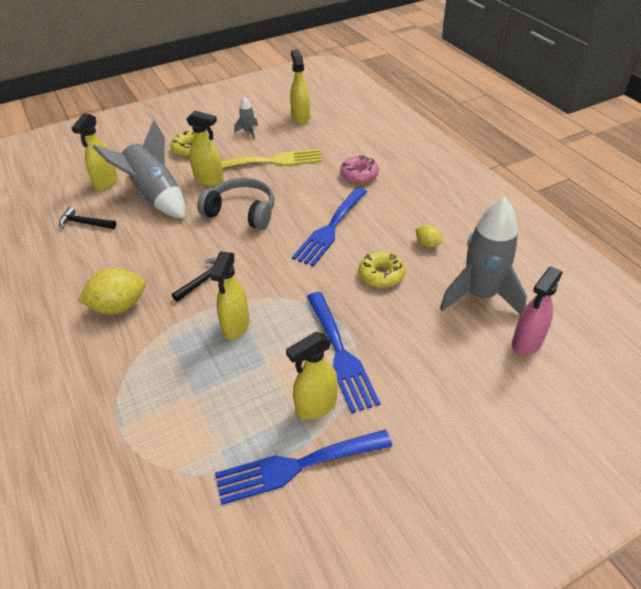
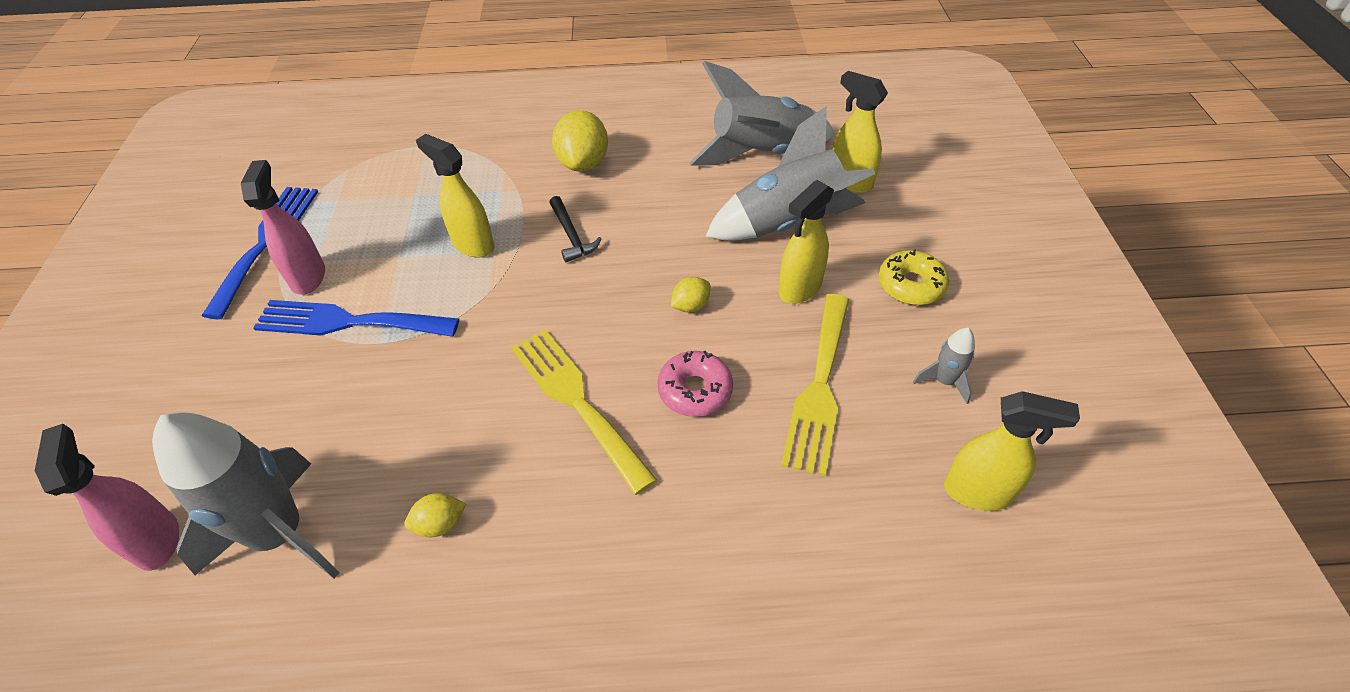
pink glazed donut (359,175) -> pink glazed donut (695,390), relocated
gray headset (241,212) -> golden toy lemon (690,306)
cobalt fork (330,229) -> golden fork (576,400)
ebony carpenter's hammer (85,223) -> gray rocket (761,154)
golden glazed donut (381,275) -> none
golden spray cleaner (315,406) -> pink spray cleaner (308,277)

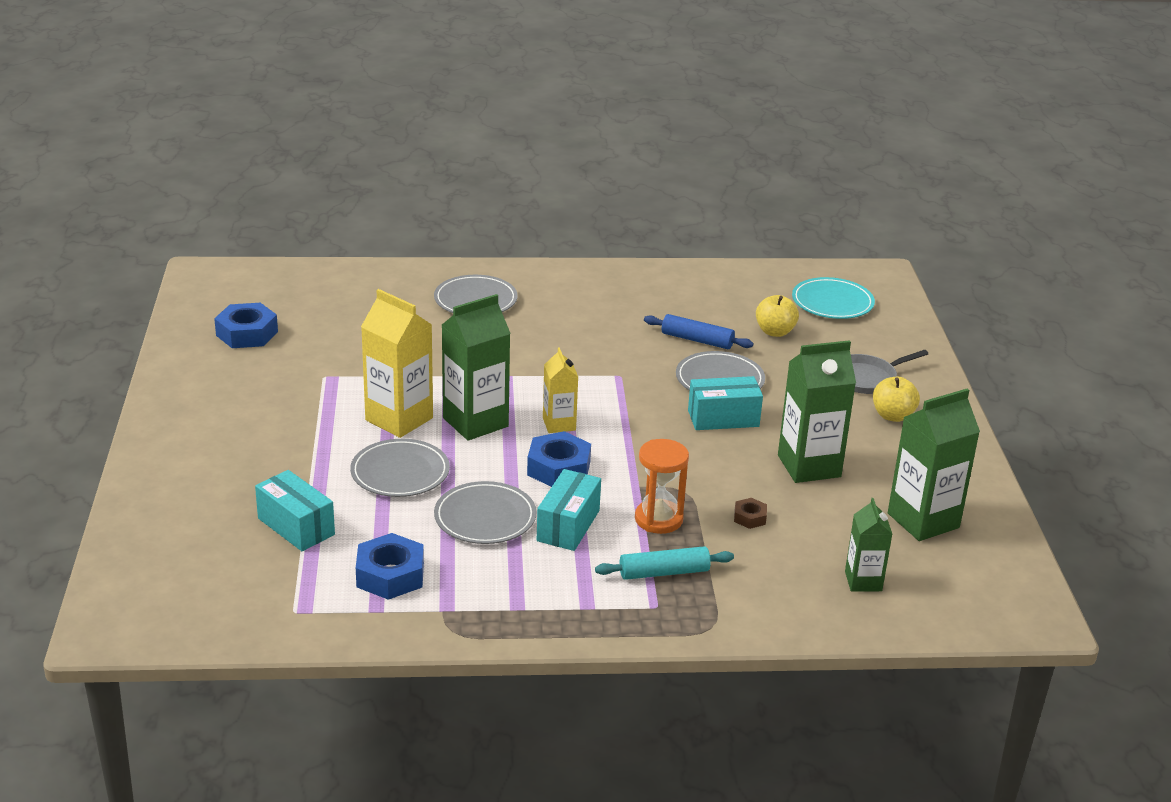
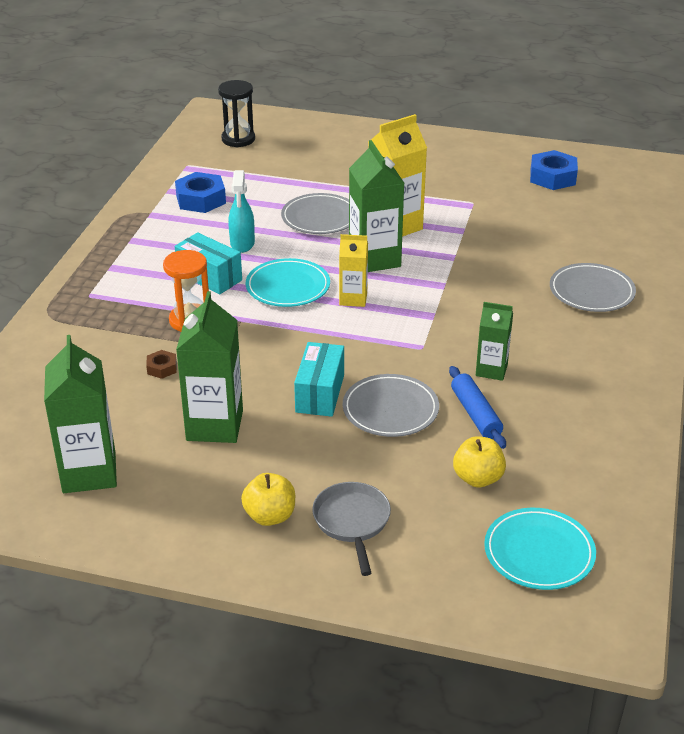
cobalt dough roller (697,340) -> cobalt dough roller (475,414), 60 degrees counterclockwise
cobalt nut (559,468) -> teal plate (288,287)
teal package (296,526) -> none
gray plate (485,517) -> teal spray cleaner (242,244)
leaf-green milk carton (863,581) -> leaf-green milk carton (491,370), relocated
teal dough roller (664,572) -> none
none -> ebony hourglass (238,139)

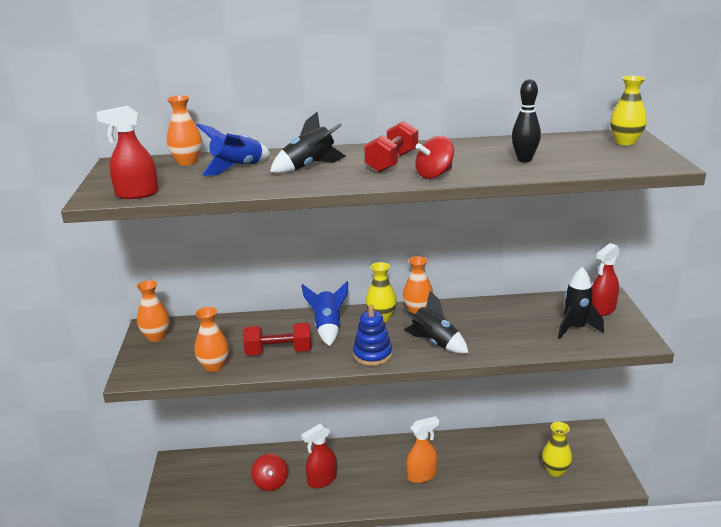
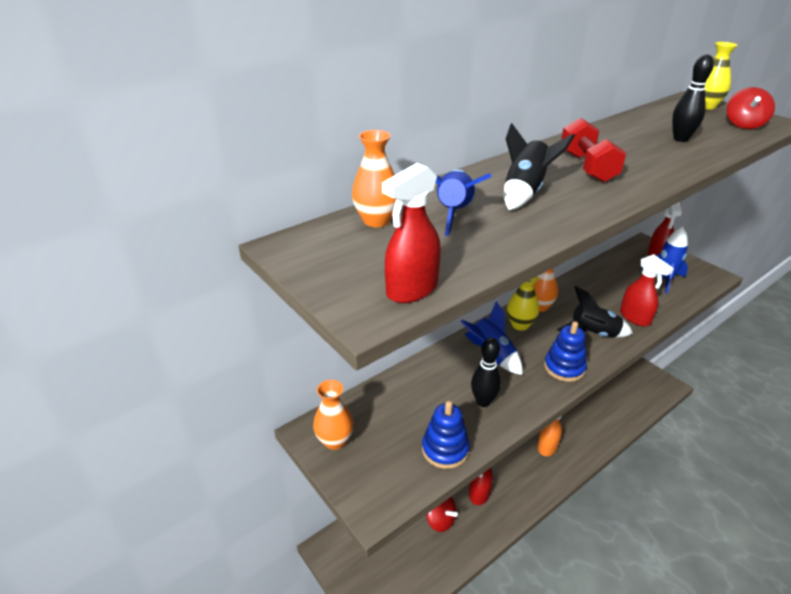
scarlet toy top (434,175) -> scarlet toy top (744,125), relocated
ebony rocket (575,328) -> cobalt rocket (664,280)
orange-coloured tall vase (214,366) -> cobalt ring stacker (445,449)
scarlet hand weight (279,352) -> ebony tenpin (483,401)
golden tall vase (555,471) -> none
none -> scarlet spray cleaner (635,317)

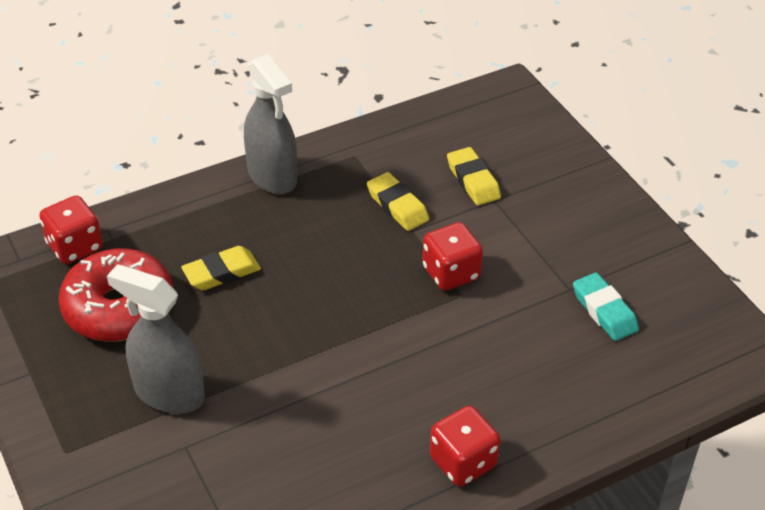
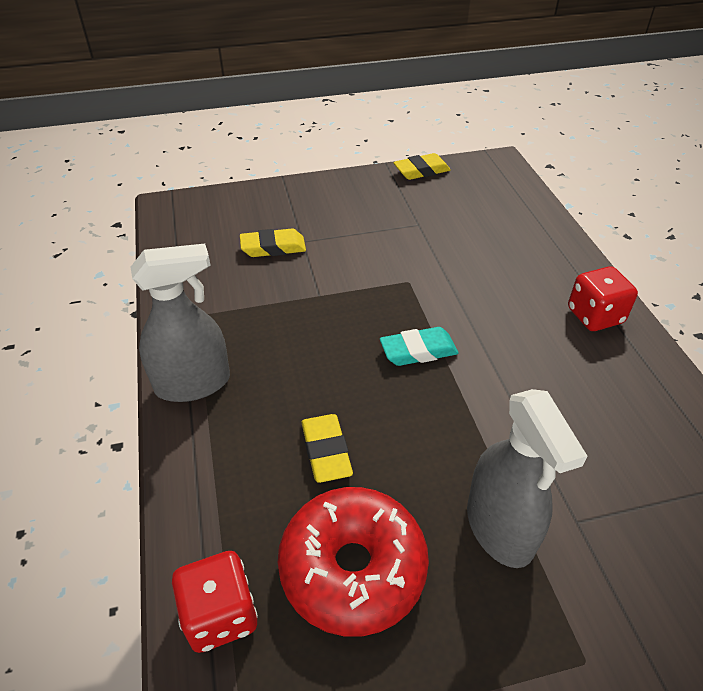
golden eraser (397,206) -> golden eraser (421,171), relocated
scarlet dice (451,273) -> none
gray spray cleaner (169,393) -> gray spray cleaner (500,528), 60 degrees counterclockwise
teal eraser (604,311) -> teal eraser (418,351), relocated

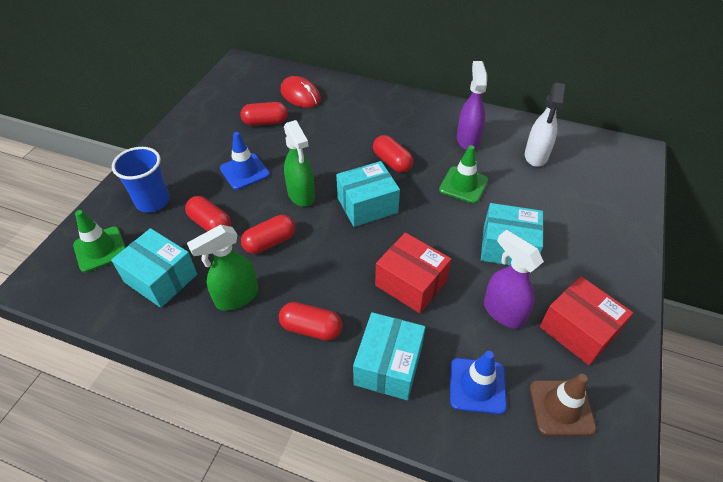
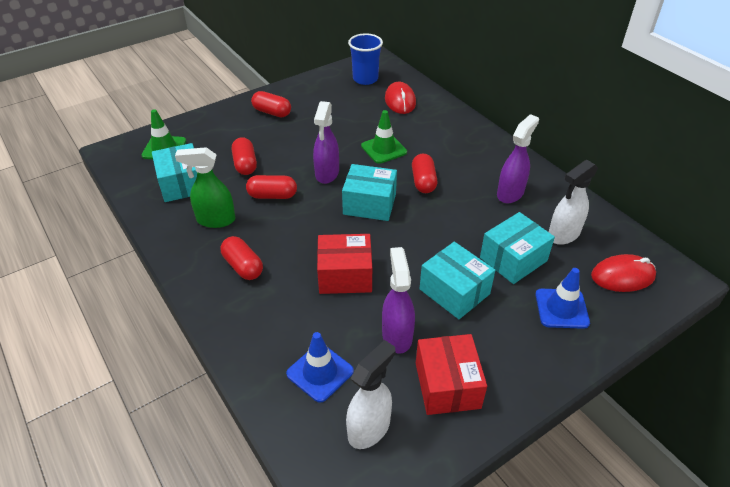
scarlet pill shape (265,122) -> scarlet pill shape (272,112), relocated
leaf-green spray cleaner (301,195) -> violet spray cleaner (327,174)
cobalt safety cone (244,171) -> cobalt safety cone (561,308), relocated
leaf-green safety cone (463,185) -> leaf-green safety cone (384,149), relocated
cobalt cup (153,201) -> cobalt cup (365,79), relocated
scarlet package (411,283) -> scarlet package (345,275), 75 degrees counterclockwise
teal package (388,365) -> teal package (513,259), relocated
brown safety cone (561,407) -> white spray cleaner (369,428)
none -> scarlet PC mouse (622,276)

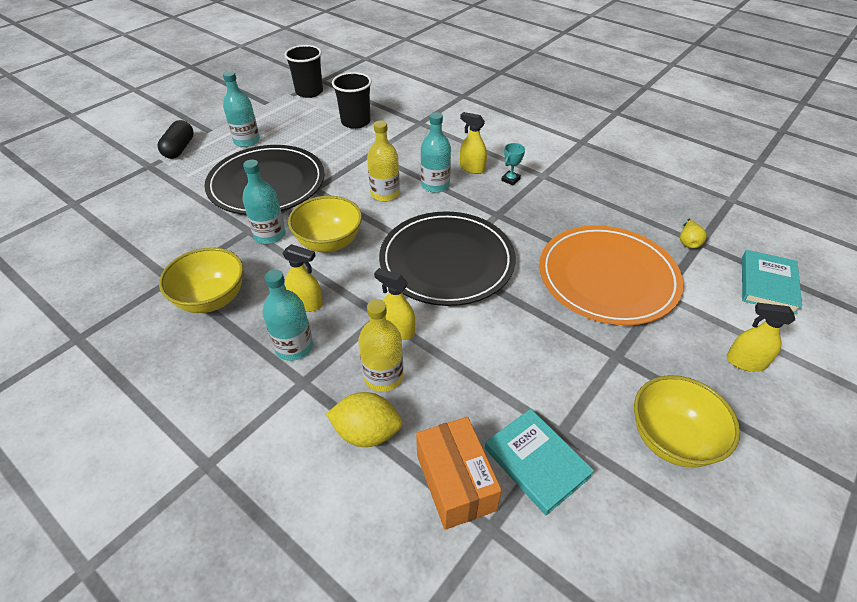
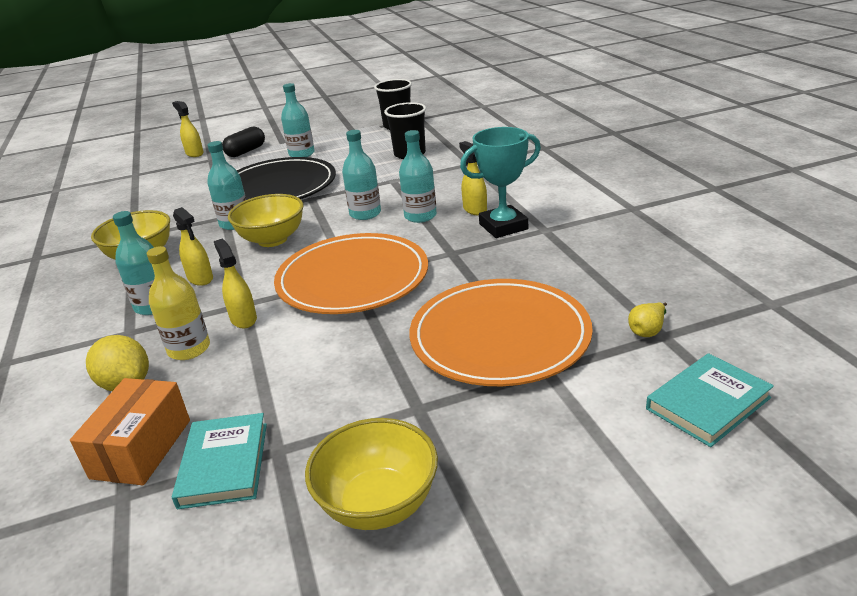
golden bottle (385,194) -> teal bottle (365,214)
teal award cup (510,180) -> teal award cup (503,226), x2.16
ebony plate (447,261) -> orange-coloured plate (353,279)
golden spray cleaner (745,362) -> golden spray cleaner (194,153), relocated

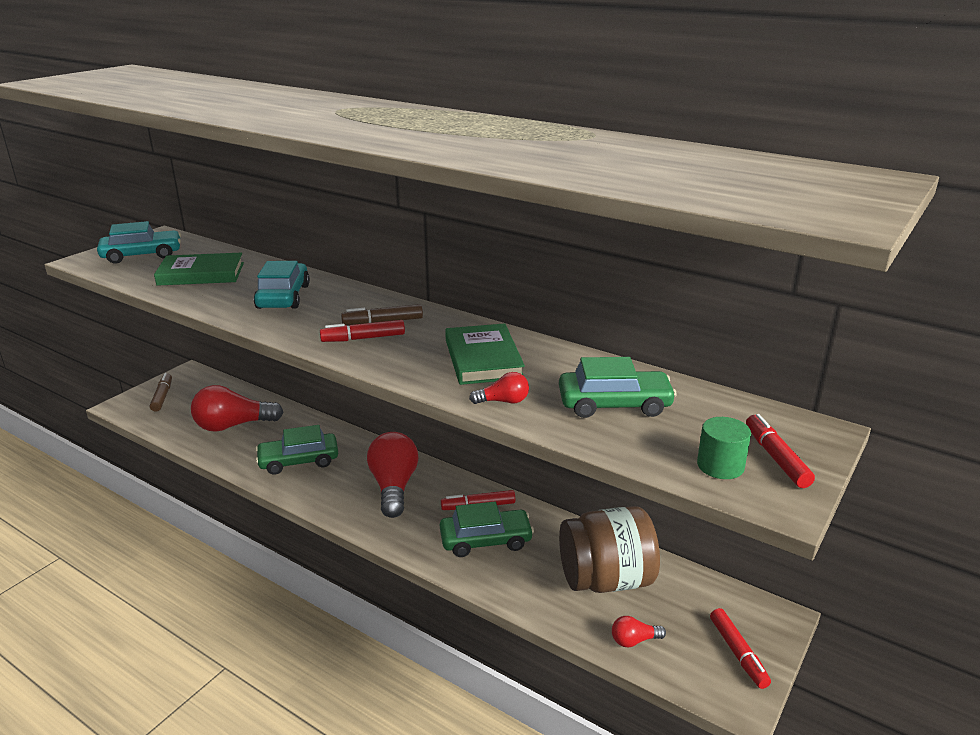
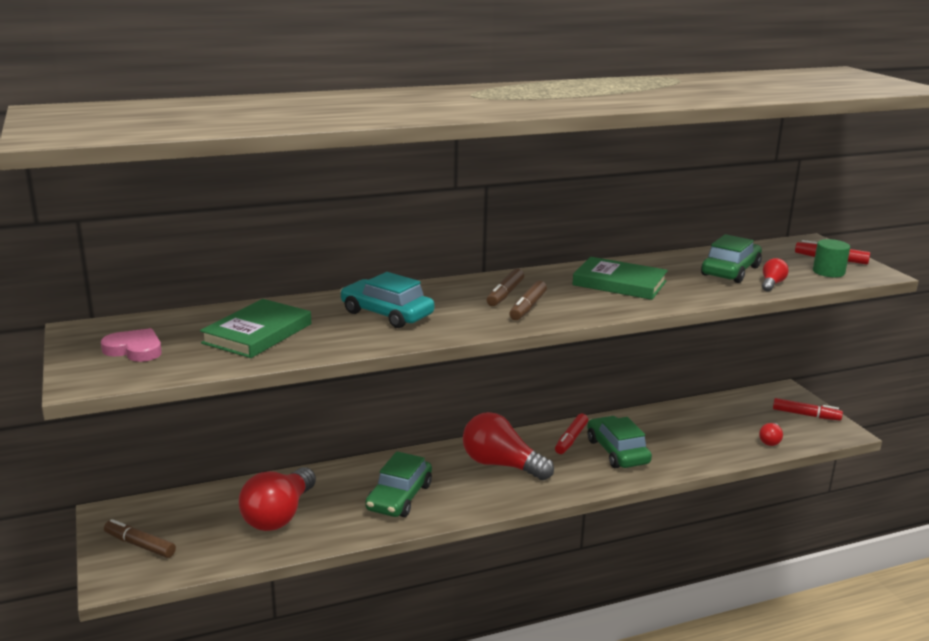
teal car (142,255) -> pink heart shape (134,349)
scarlet marker pen (363,338) -> brown marker pen (528,307)
scarlet bulb (503,401) -> scarlet bulb (772,284), relocated
leaf-green car (486,540) -> leaf-green car (617,451), 45 degrees counterclockwise
brown jam jar (606,579) -> none

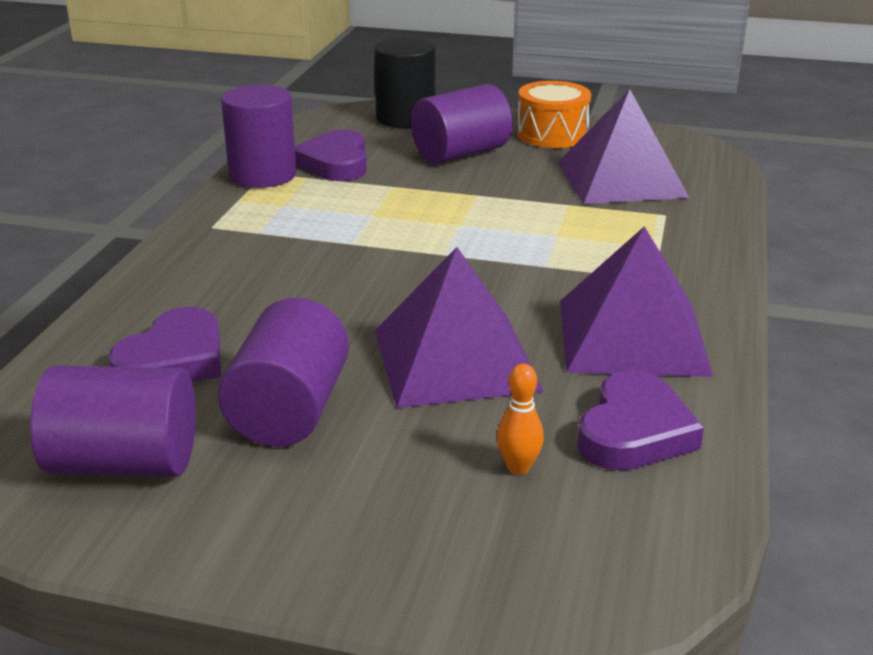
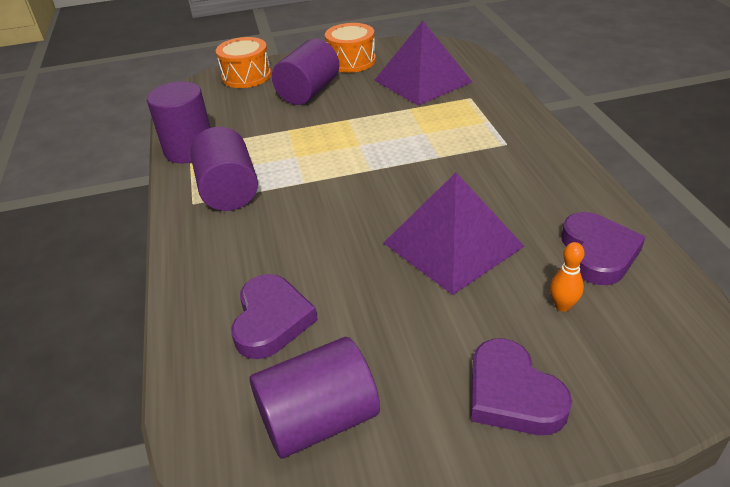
ebony solid cylinder (405,118) -> orange-coloured snare drum (246,76)
violet heart shape (335,163) -> violet heart shape (512,394), relocated
violet solid pyramid (632,336) -> none
violet solid cylinder (289,411) -> violet solid cylinder (229,191), relocated

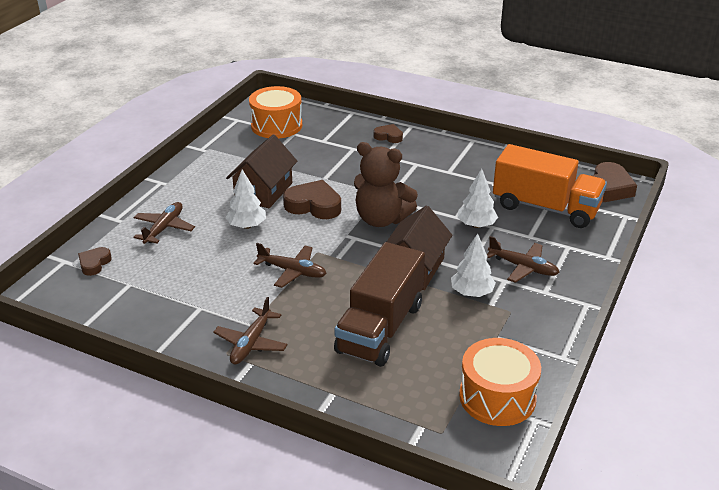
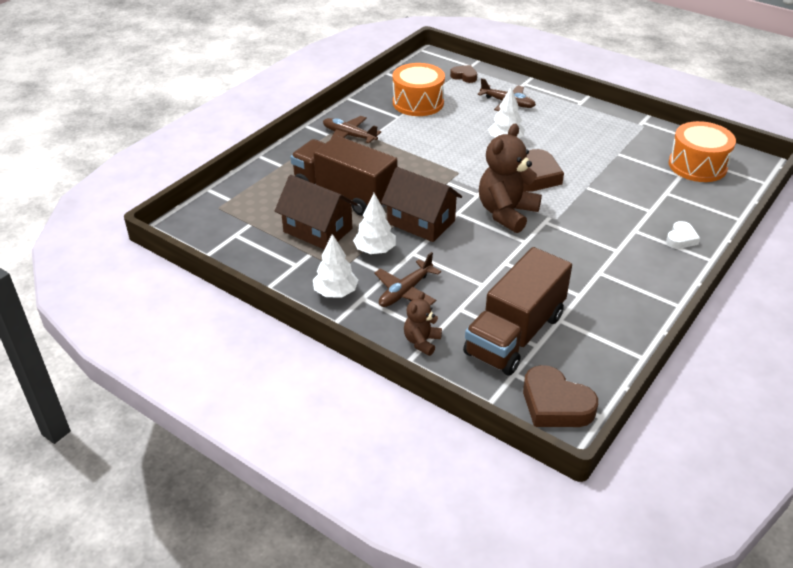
brown heart shape (388,136) -> white heart shape (681,239)
brown toy house (263,191) -> brown toy house (318,230), relocated
orange-coloured toy truck (545,208) -> brown toy truck (515,334)
white toy tree (476,225) -> white toy tree (336,292), relocated
brown toy plane (292,271) -> none
orange-coloured snare drum (497,397) -> orange-coloured snare drum (418,103), relocated
none -> brown teddy bear (422,342)

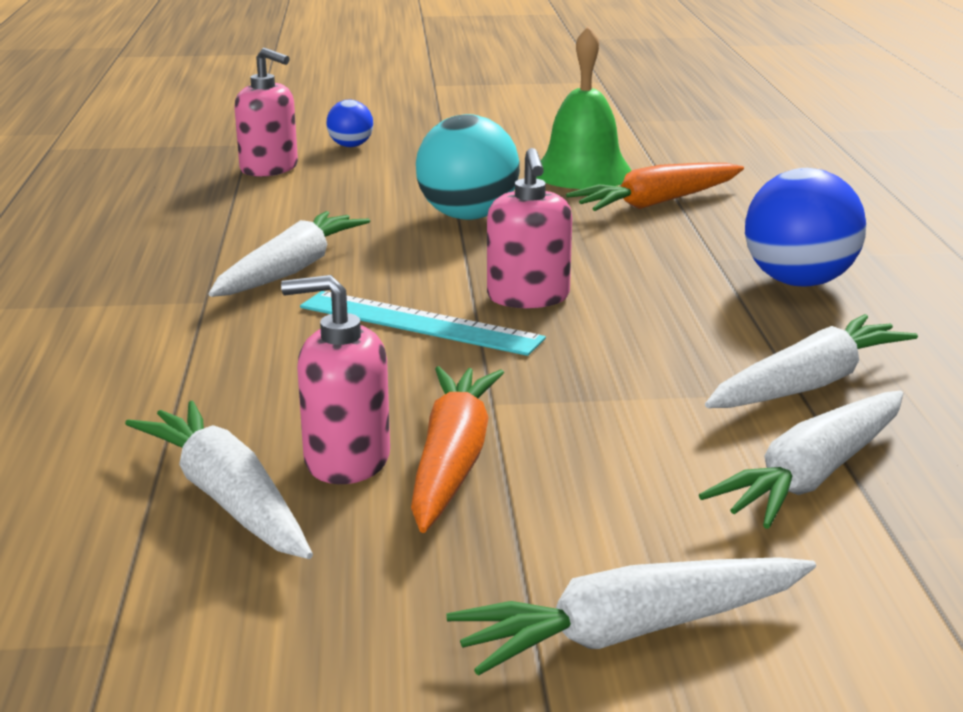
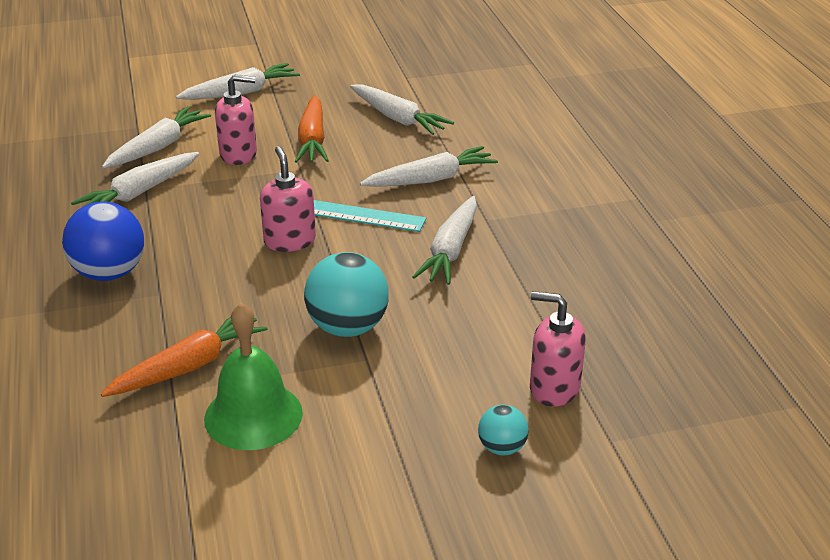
cobalt play ball (350,146) -> teal play ball (502,448)
pink pump bottle (346,460) -> pink pump bottle (239,154), relocated
none -> white carrot (431,179)

